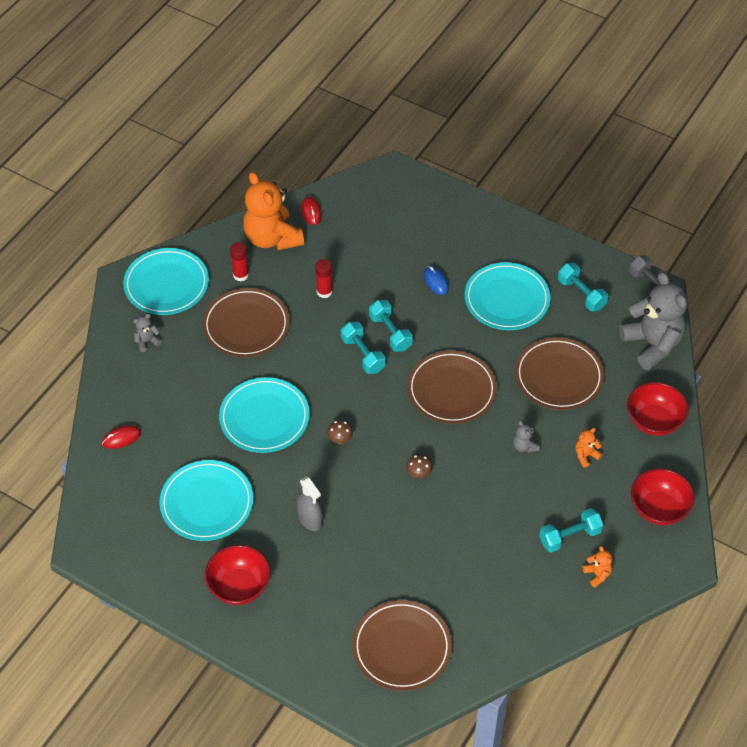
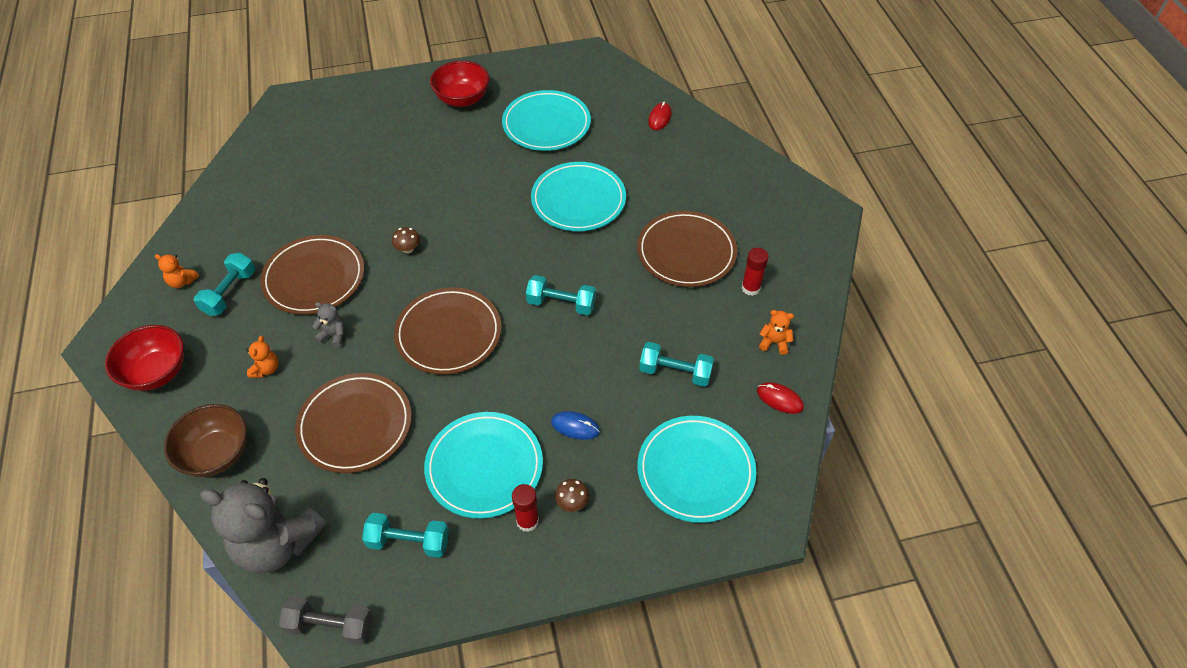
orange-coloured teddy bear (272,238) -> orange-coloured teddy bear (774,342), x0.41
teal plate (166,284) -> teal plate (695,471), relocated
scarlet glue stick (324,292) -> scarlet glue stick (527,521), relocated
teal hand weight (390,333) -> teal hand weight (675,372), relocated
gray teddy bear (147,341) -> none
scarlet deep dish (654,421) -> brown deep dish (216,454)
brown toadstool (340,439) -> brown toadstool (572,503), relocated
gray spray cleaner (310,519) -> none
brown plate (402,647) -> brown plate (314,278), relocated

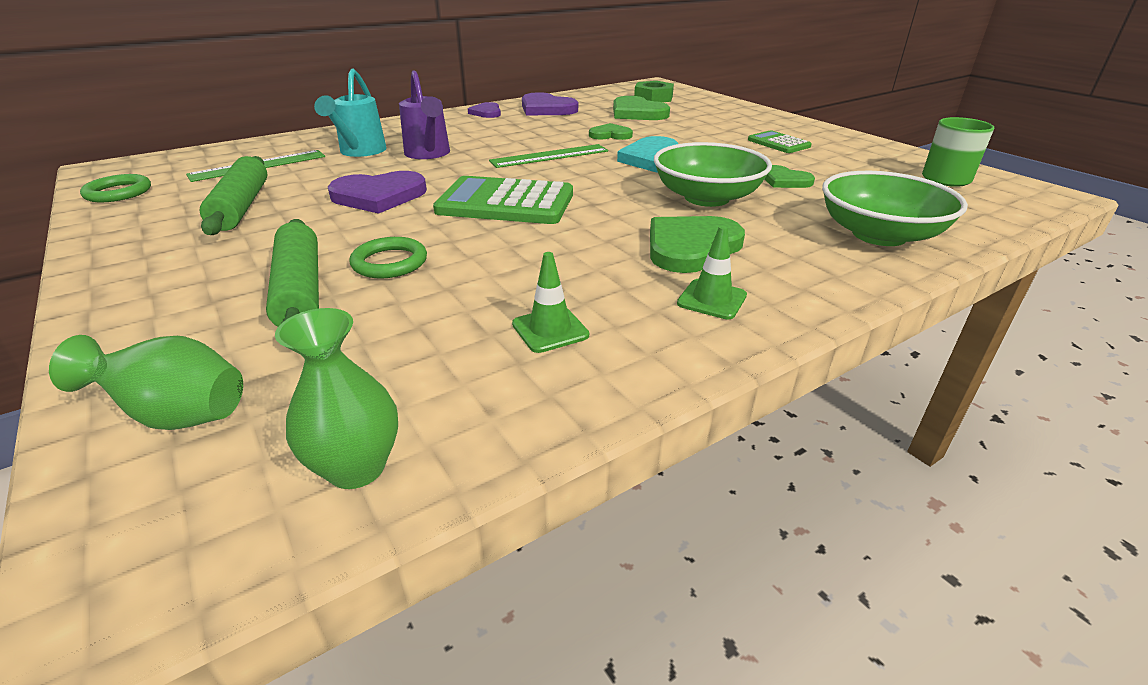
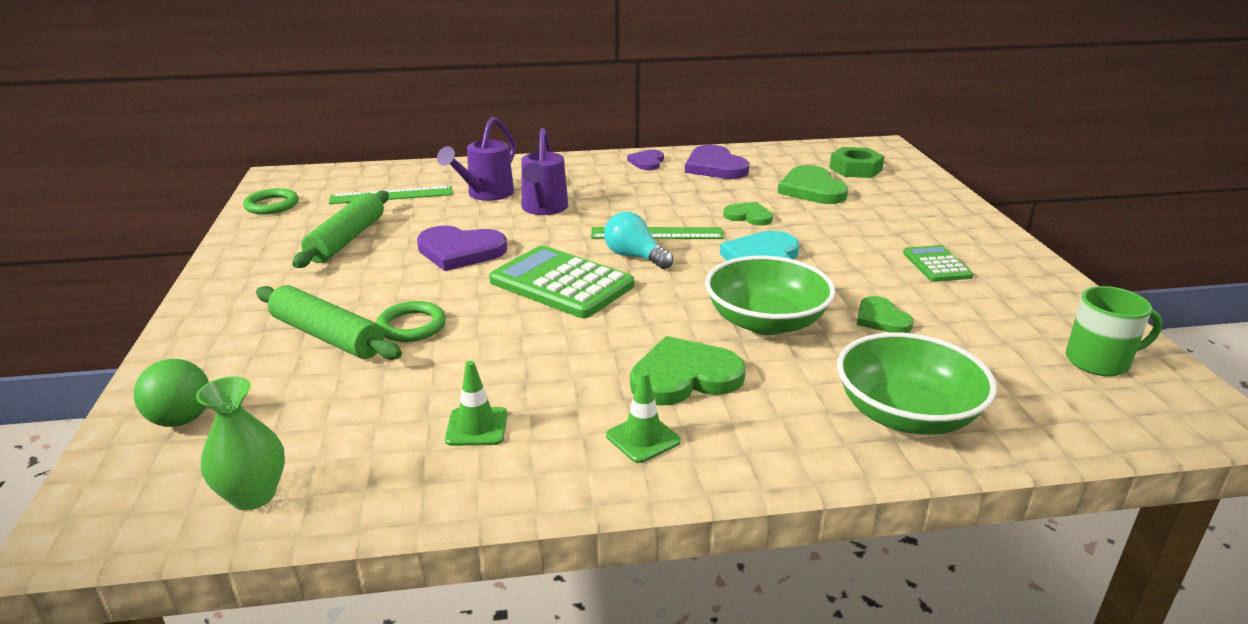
teal sprinkling can (360,152) -> violet sprinkling can (486,194)
leaf-green dough roller (300,290) -> leaf-green dough roller (327,336), 60 degrees counterclockwise
leaf-green tall vase (177,415) -> leaf-green play ball (181,419)
none -> teal bulb (635,257)

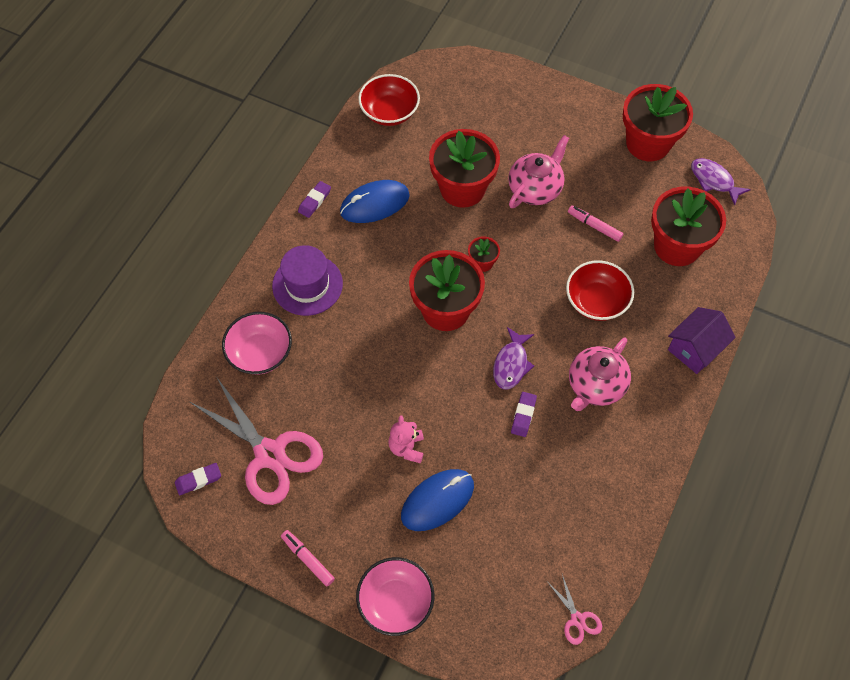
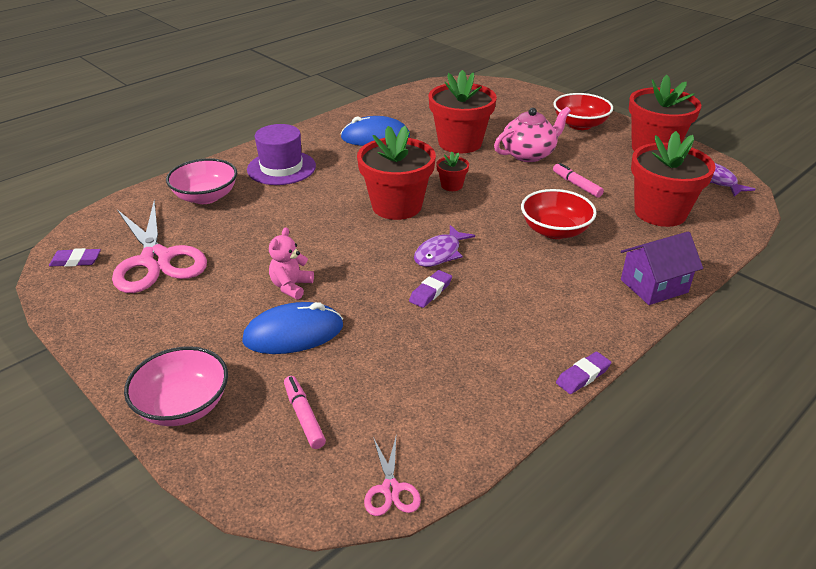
scarlet deep dish (389,112) -> scarlet deep dish (580,125), relocated
violet eraser (314,201) -> violet eraser (583,376), relocated
pink teapot (595,386) -> none
pink marker pen (308,559) -> pink marker pen (304,416), relocated

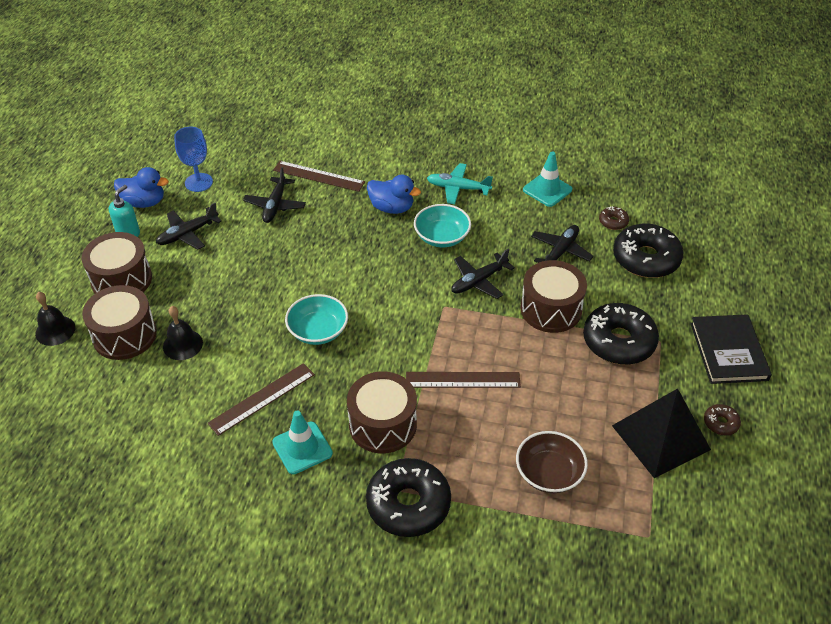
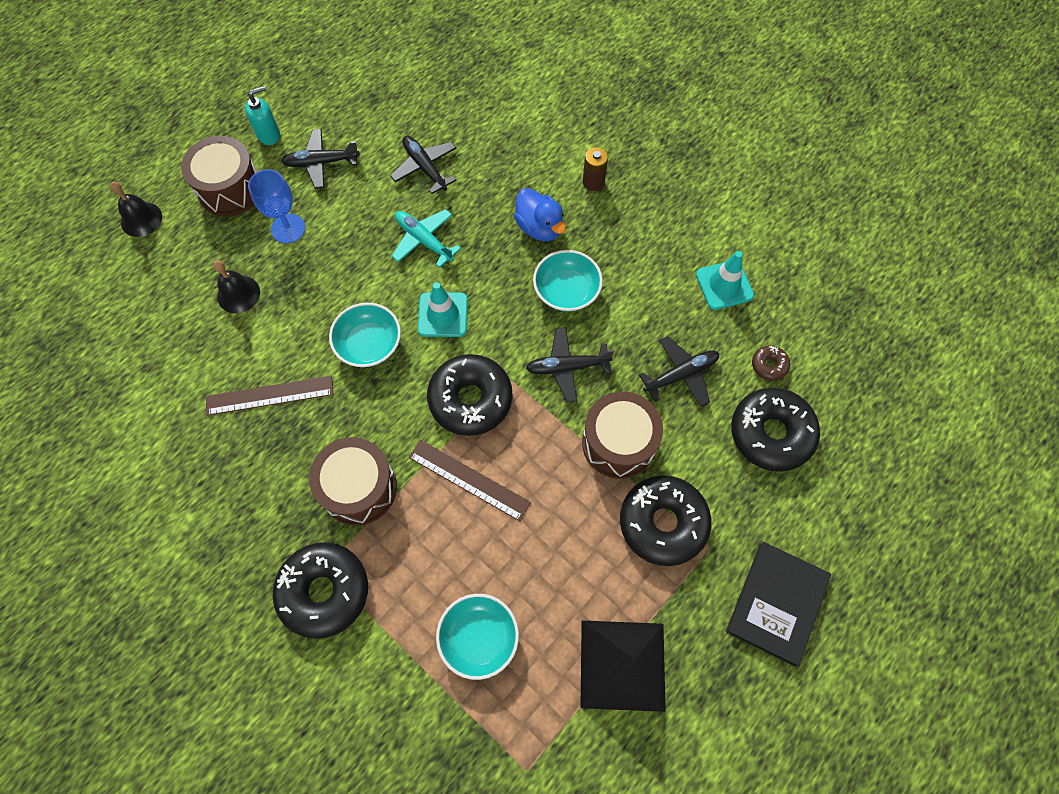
cobalt chalice (198,182) -> cobalt chalice (288,228), relocated
brown measuring stick (318,176) -> none
teal toy plane (458,188) -> teal toy plane (424,240), relocated
cobalt rubber duck (144,202) -> none
ebony toy plane (275,205) -> ebony toy plane (425,167), 105 degrees clockwise
brown snare drum (124,335) -> none
brown glazed donut (720,423) -> none
teal safety cone (302,448) -> teal safety cone (443,315), relocated
brown deep dish (549,473) -> teal deep dish (479,638)
none -> brown power cell (593,182)
none -> ebony glazed donut (470,399)

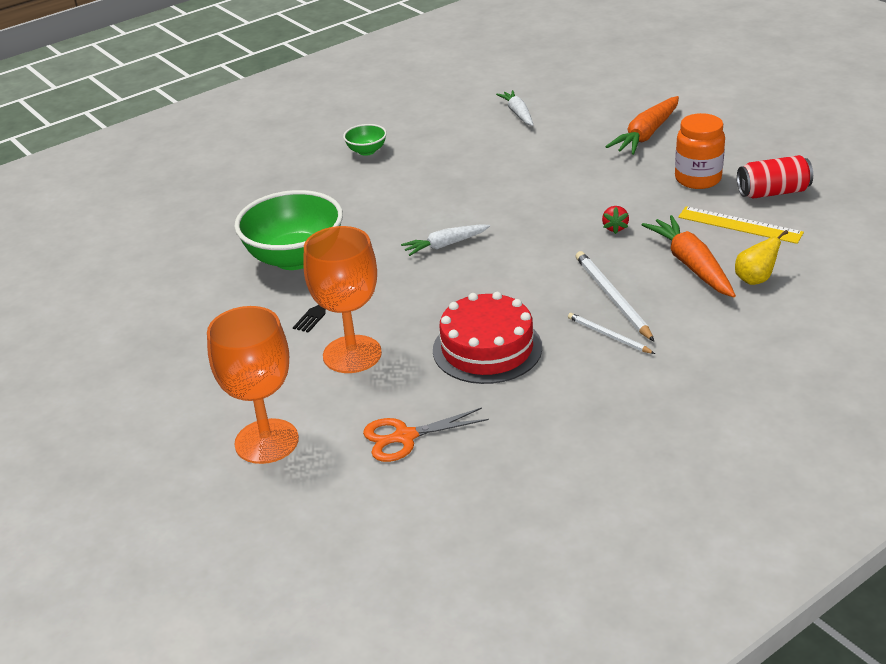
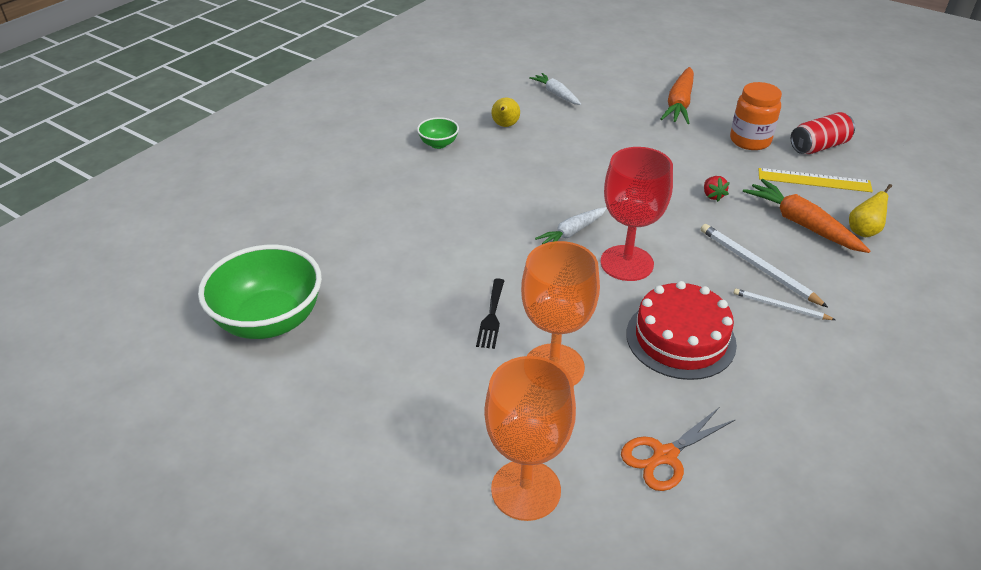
leaf-green deep dish (295,258) -> leaf-green deep dish (269,320), relocated
none -> golden pear (505,125)
none -> scarlet chalice (626,263)

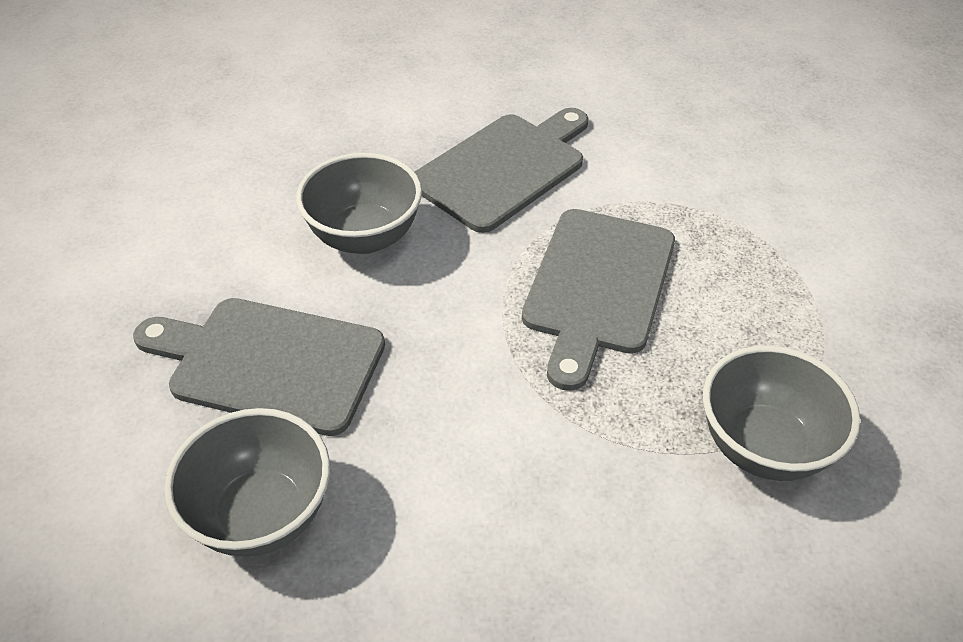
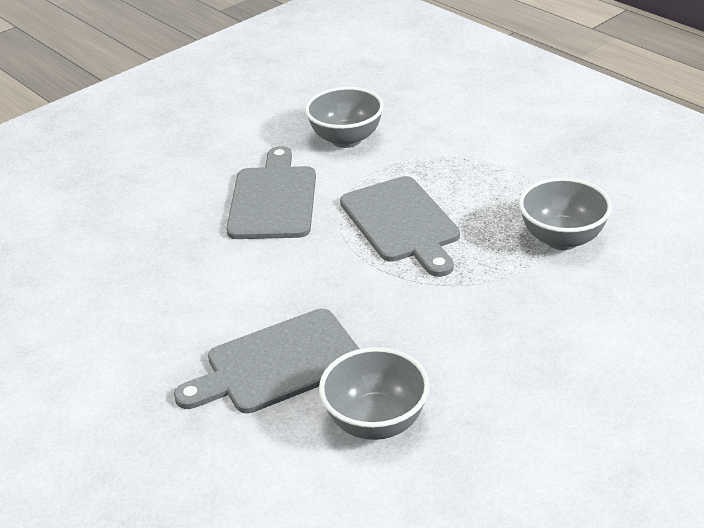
gray deep dish (364,237) -> gray deep dish (346,139), relocated

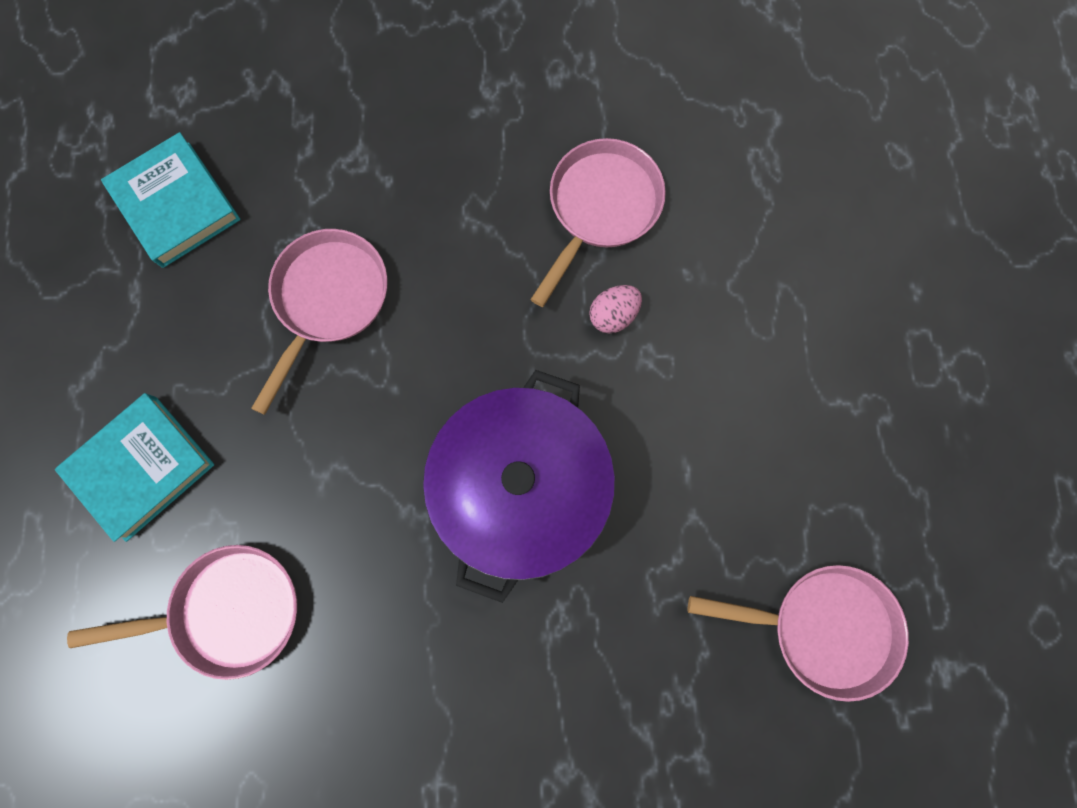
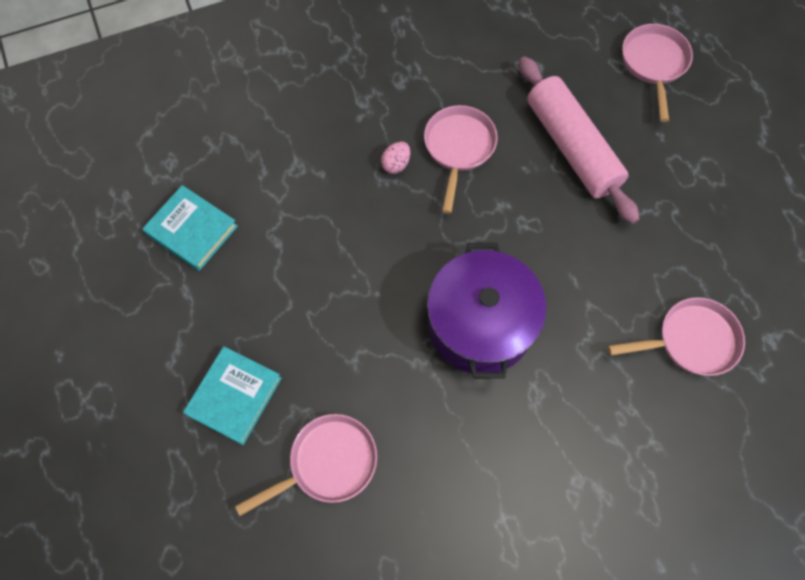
pink pan (328,300) -> pink pan (654,64), relocated
pink egg (613,315) -> pink egg (396,164), relocated
none -> pink dough roller (572,147)

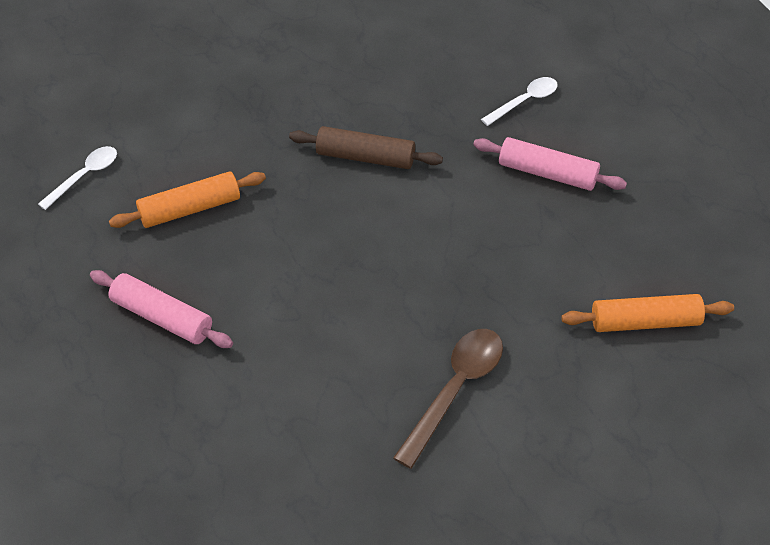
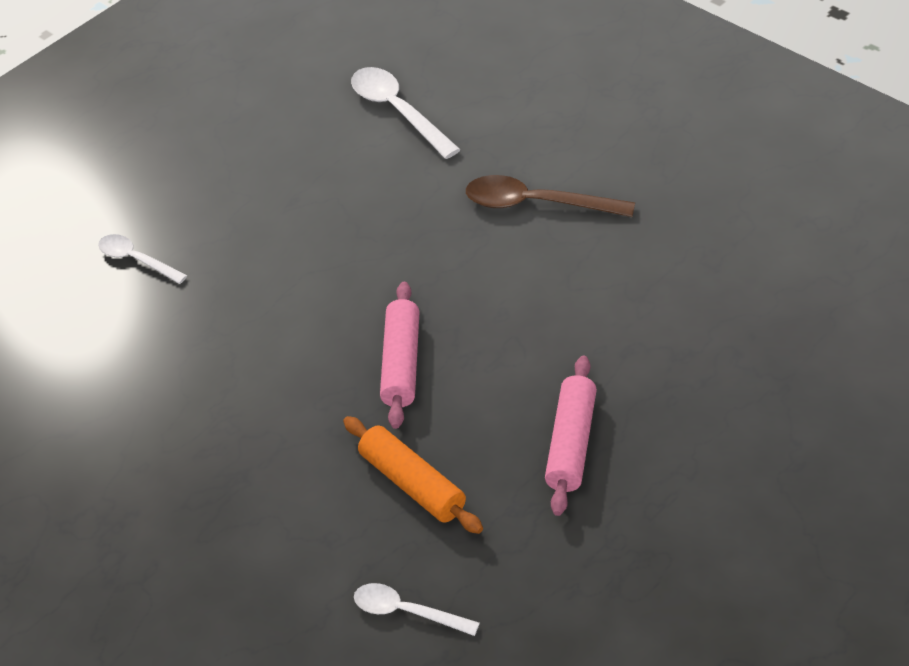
brown dough roller (365,157) -> none
pink dough roller (547,173) -> pink dough roller (401,363), relocated
orange-coloured dough roller (645,321) -> white teaspoon (398,111)

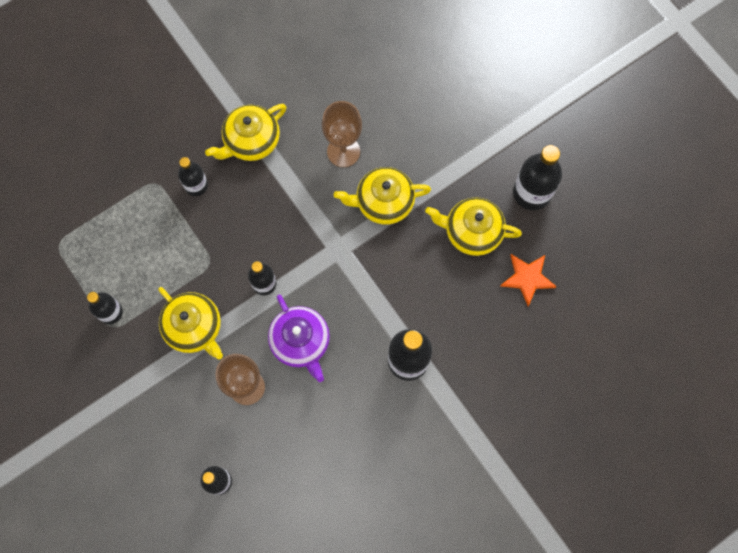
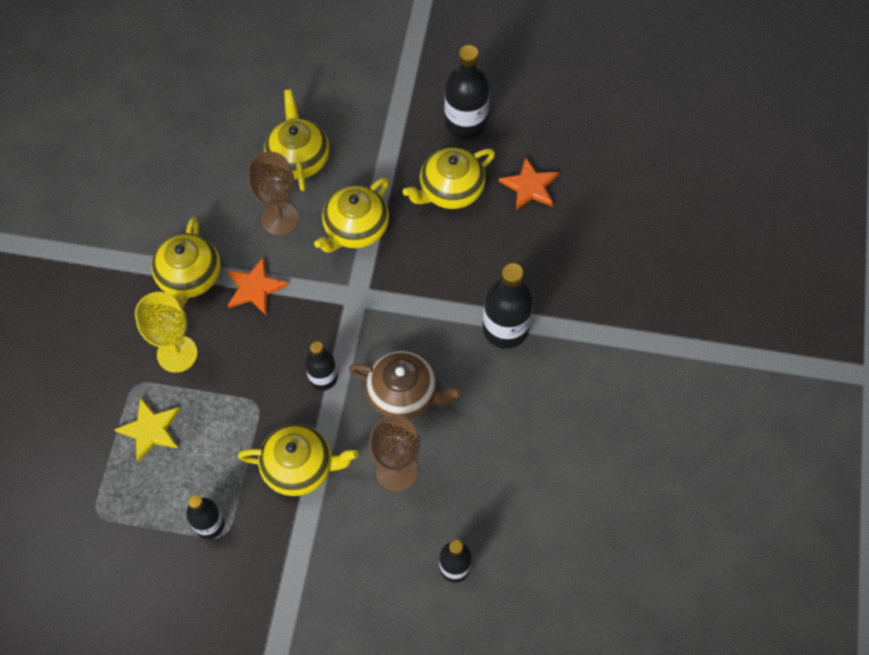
ebony bottle (196,185) -> golden chalice (177,354)
violet teapot (301,342) -> brown teapot (403,394)
none -> golden teapot (298,158)
none -> orange-coloured star (255,288)
none -> golden star (151,430)

